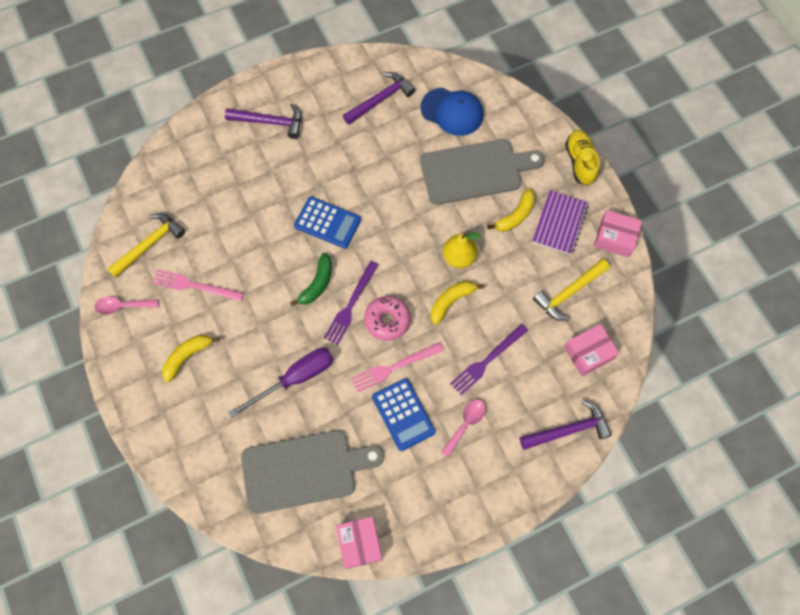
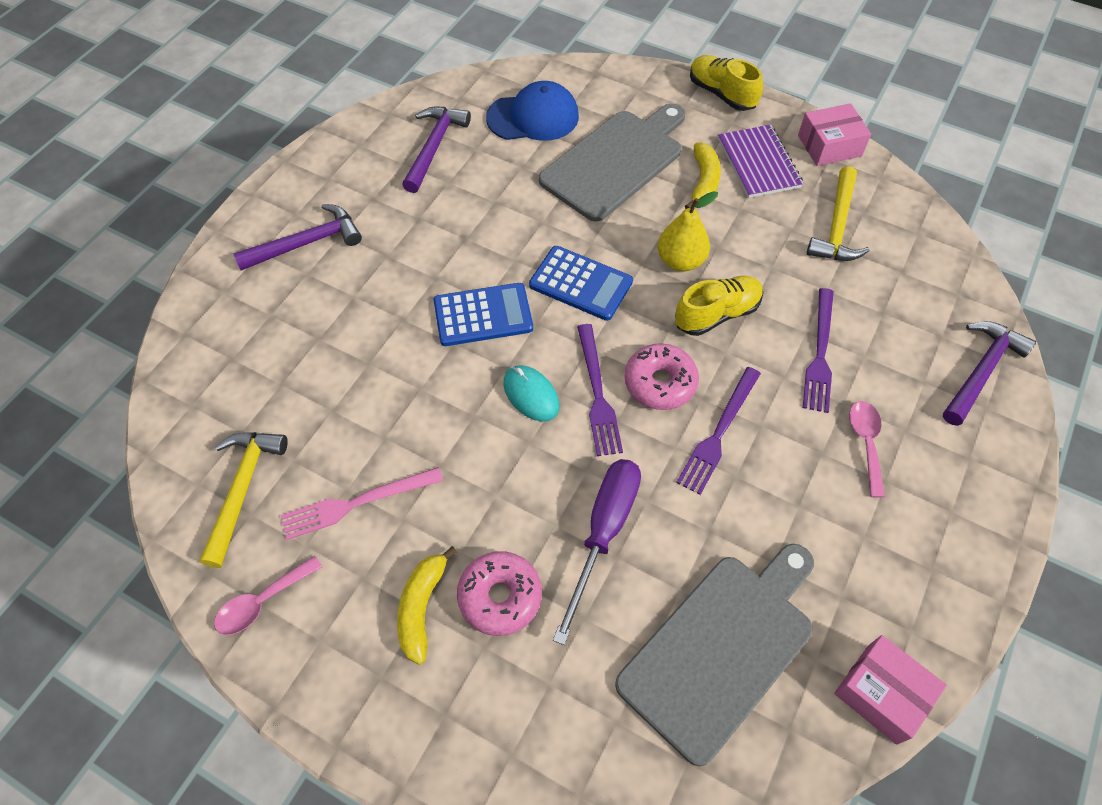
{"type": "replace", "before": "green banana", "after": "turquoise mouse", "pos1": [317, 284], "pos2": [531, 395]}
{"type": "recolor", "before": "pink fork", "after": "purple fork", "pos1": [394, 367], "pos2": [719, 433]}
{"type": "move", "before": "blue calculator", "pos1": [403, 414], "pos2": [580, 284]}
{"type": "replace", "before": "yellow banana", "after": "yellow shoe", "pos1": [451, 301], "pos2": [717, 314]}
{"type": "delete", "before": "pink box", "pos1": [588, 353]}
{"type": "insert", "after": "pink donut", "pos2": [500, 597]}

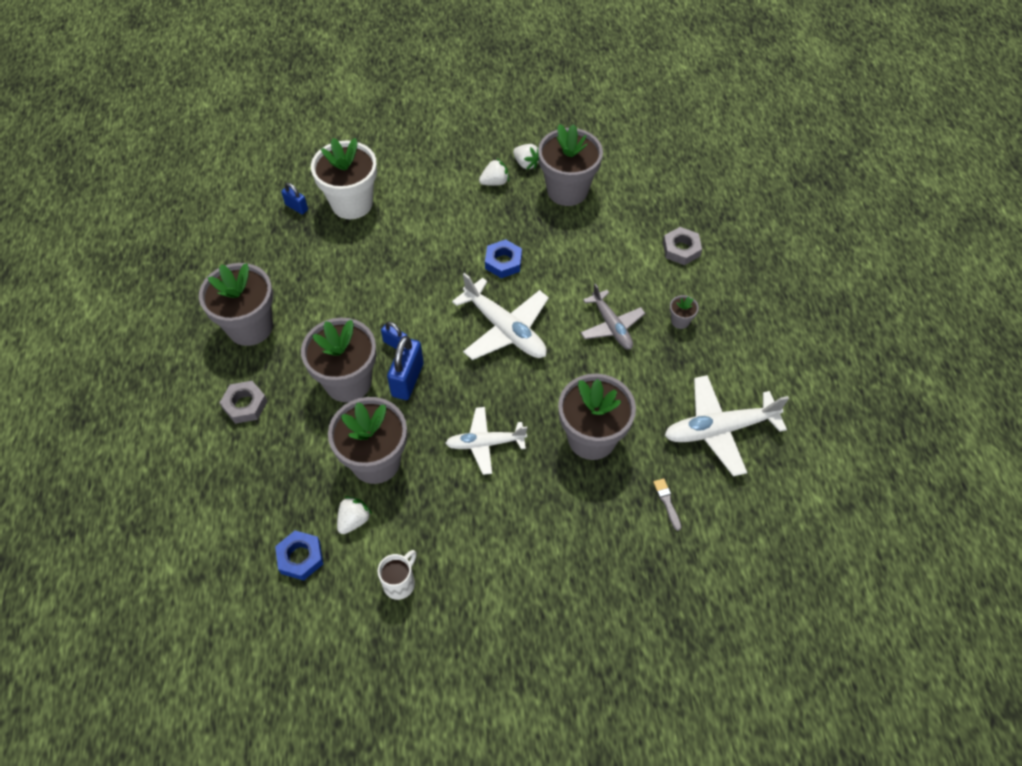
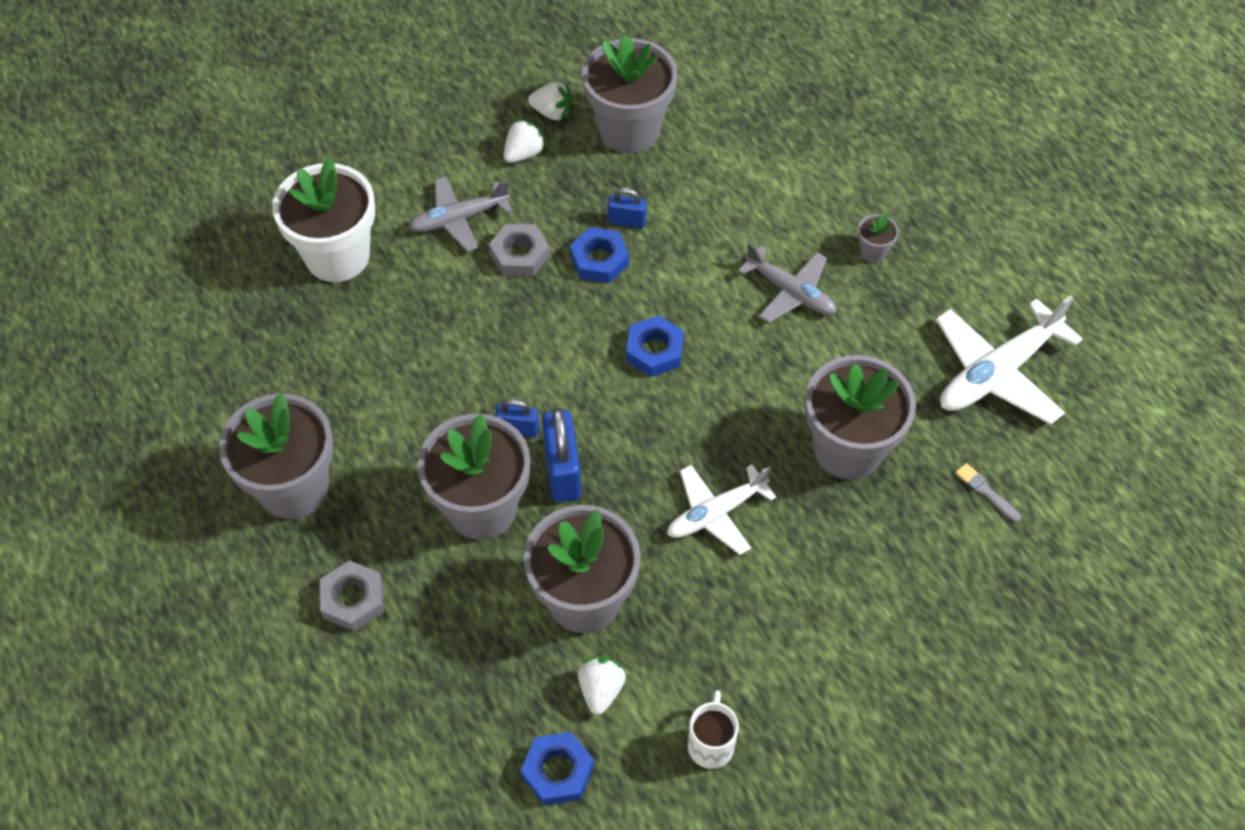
{"type": "move", "before": "blue padlock", "pos1": [296, 207], "pos2": [627, 221]}
{"type": "replace", "before": "white plane", "after": "blue nut", "pos1": [505, 329], "pos2": [654, 350]}
{"type": "move", "before": "grey nut", "pos1": [681, 249], "pos2": [520, 255]}
{"type": "insert", "after": "grey plane", "pos2": [459, 219]}

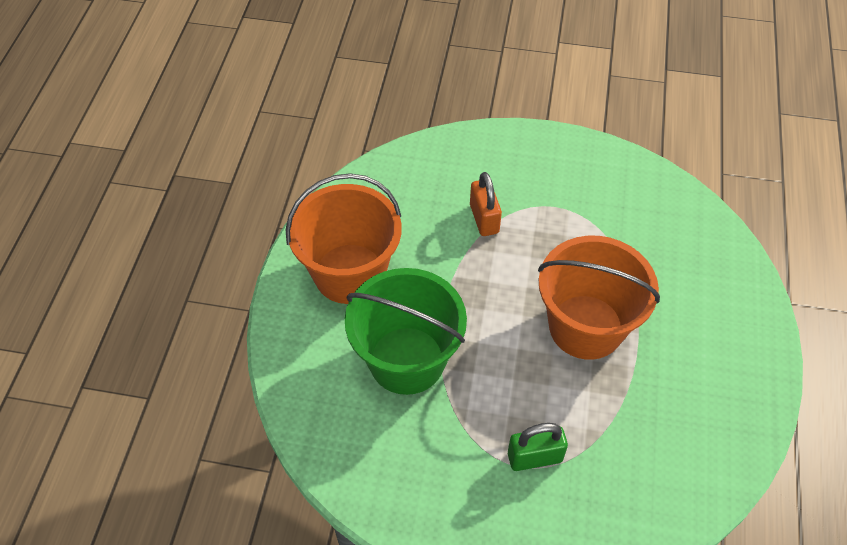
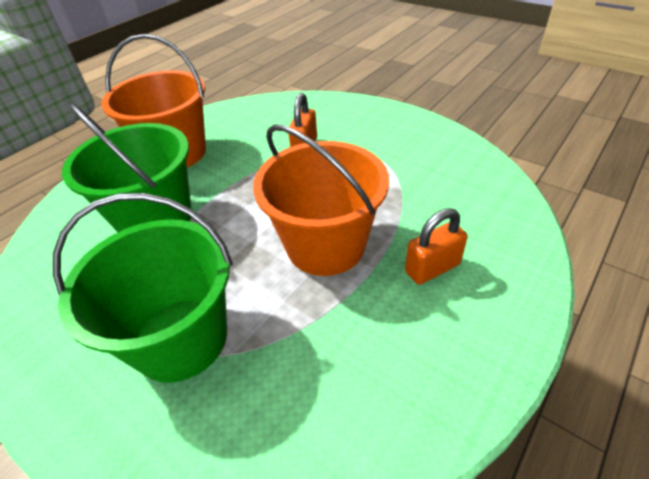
{"type": "replace", "before": "green padlock", "after": "green bucket", "pos1": [534, 457], "pos2": [181, 338]}
{"type": "insert", "after": "orange padlock", "pos2": [432, 268]}

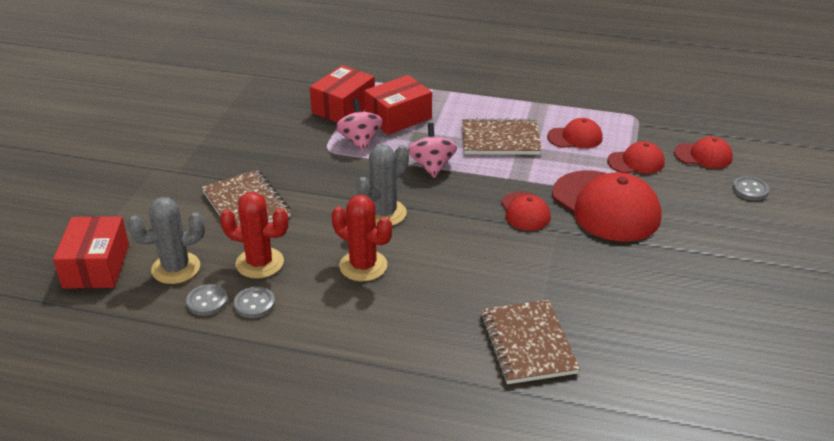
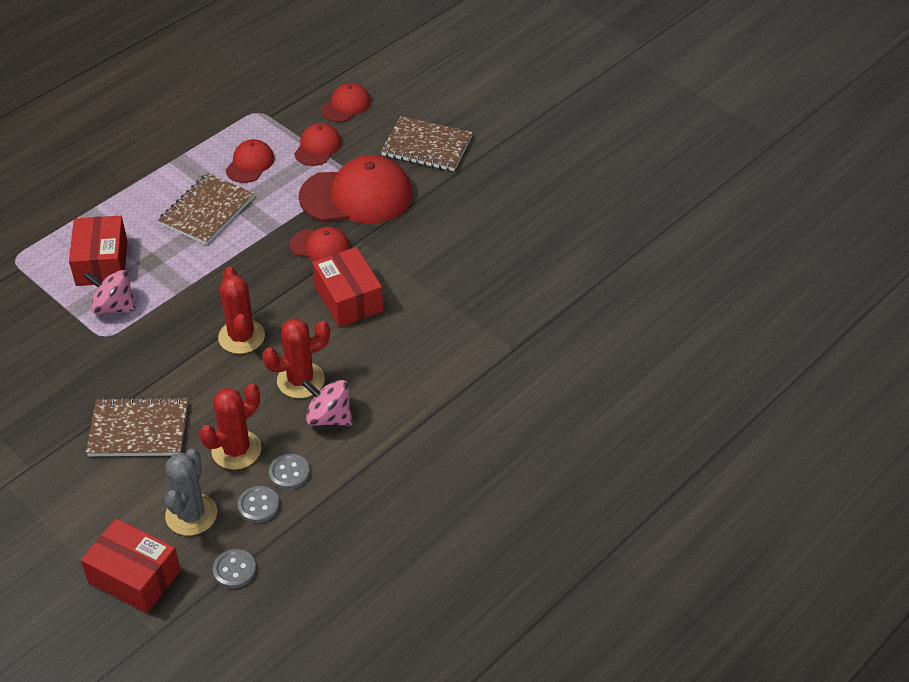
{"type": "move", "before": "red box", "pos1": [343, 107], "pos2": [348, 299]}
{"type": "recolor", "before": "grey cactus", "after": "red cactus", "pos1": [384, 213], "pos2": [241, 337]}
{"type": "move", "before": "pink spinning top", "pos1": [432, 166], "pos2": [329, 417]}
{"type": "move", "before": "brown notebook", "pos1": [528, 344], "pos2": [427, 146]}
{"type": "move", "before": "grey button", "pos1": [750, 190], "pos2": [234, 570]}

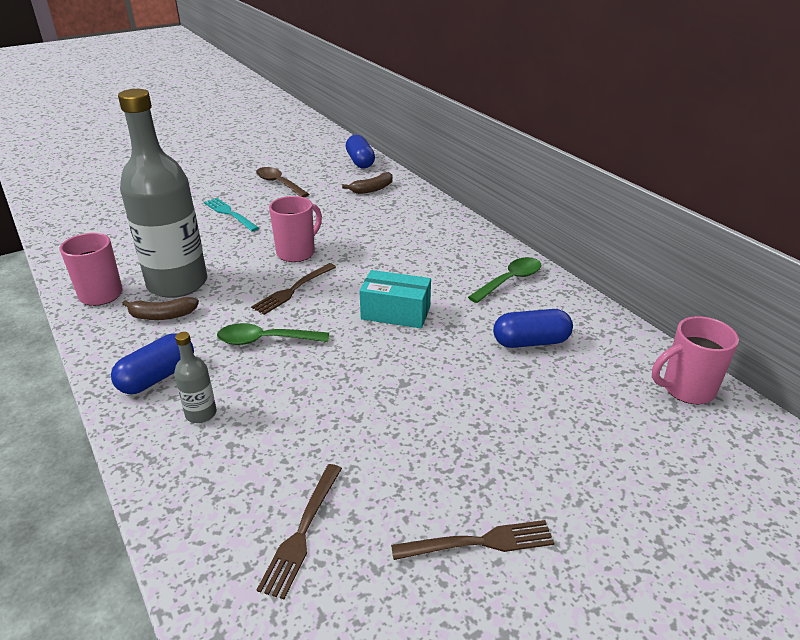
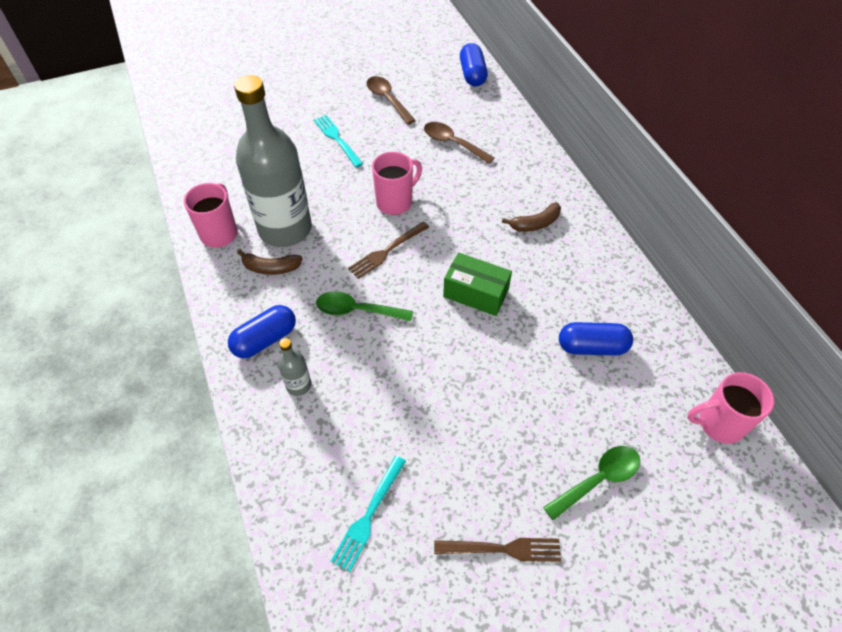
{"type": "recolor", "before": "brown fork", "after": "turquoise fork", "pos1": [302, 532], "pos2": [368, 516]}
{"type": "move", "before": "brown banana", "pos1": [372, 189], "pos2": [535, 223]}
{"type": "recolor", "before": "turquoise box", "after": "green box", "pos1": [395, 313], "pos2": [475, 293]}
{"type": "move", "before": "green spoon", "pos1": [510, 280], "pos2": [598, 479]}
{"type": "insert", "after": "brown spoon", "pos2": [452, 143]}

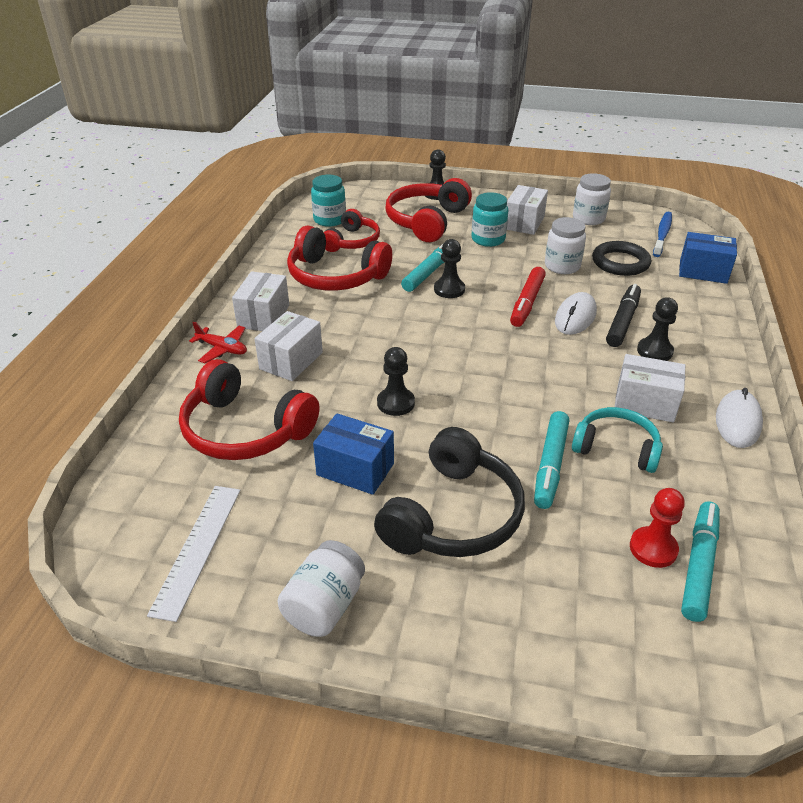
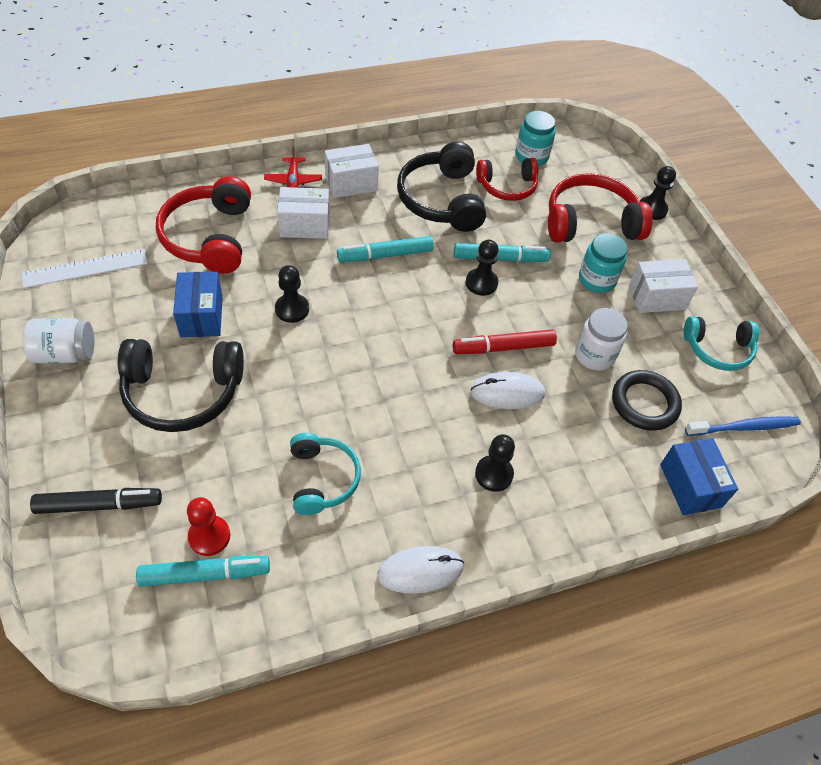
{"type": "recolor", "before": "red headphones", "after": "black headphones", "pos1": [335, 276], "pos2": [442, 200]}
{"type": "move", "before": "turquoise marker", "pos1": [550, 465], "pos2": [385, 255]}
{"type": "replace", "before": "white jar", "after": "turquoise headphones", "pos1": [588, 219], "pos2": [718, 349]}
{"type": "move", "before": "black marker", "pos1": [623, 321], "pos2": [99, 505]}
{"type": "delete", "before": "white box", "pos1": [645, 403]}

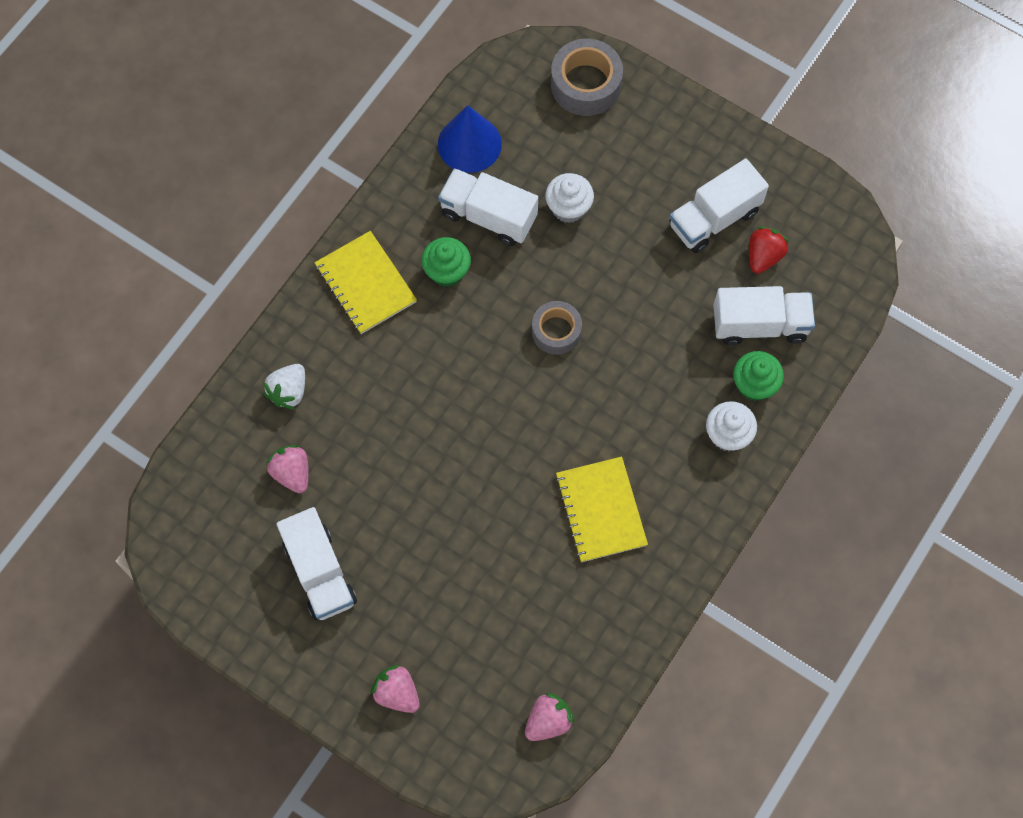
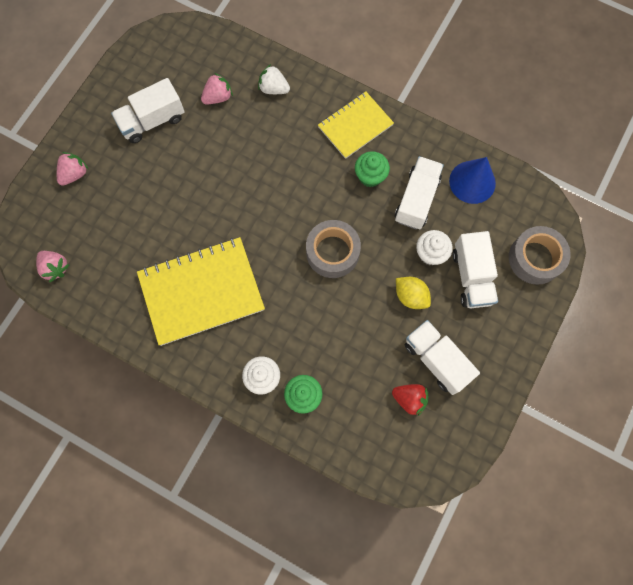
{"type": "resize", "before": "grey tape", "pos1": [556, 331], "pos2": [332, 252], "scale": 1.51}
{"type": "resize", "before": "yellow notebook", "pos1": [601, 510], "pos2": [201, 292], "scale": 1.64}
{"type": "move", "before": "white truck", "pos1": [760, 325], "pos2": [471, 276]}
{"type": "insert", "after": "yellow lemon", "pos2": [411, 296]}

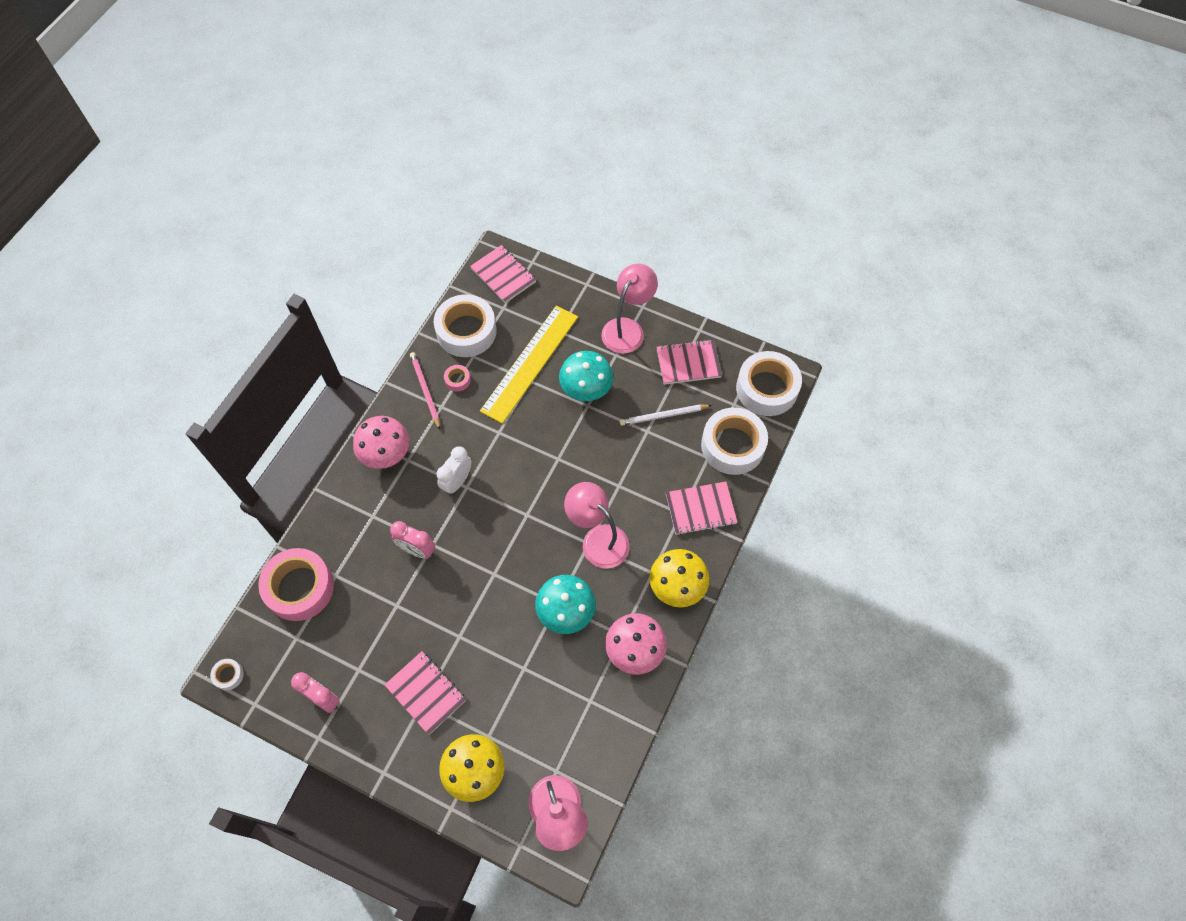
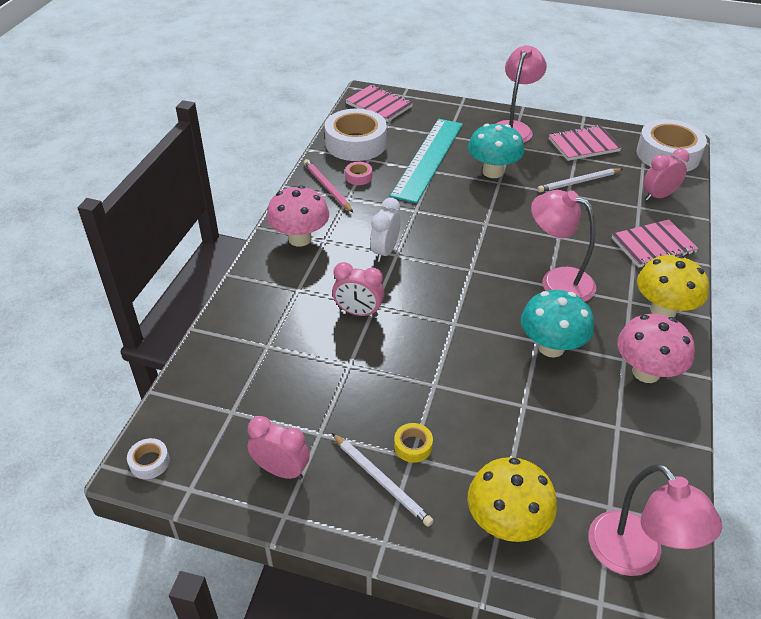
{"type": "delete", "before": "pink tape", "pos1": [299, 588]}
{"type": "replace", "before": "pink notebook", "after": "yellow tape", "pos1": [426, 693], "pos2": [413, 446]}
{"type": "recolor", "before": "yellow ruler", "after": "turquoise ruler", "pos1": [530, 363], "pos2": [428, 159]}
{"type": "replace", "before": "white tape", "after": "pink clock", "pos1": [732, 445], "pos2": [658, 196]}
{"type": "insert", "after": "white pencil", "pos2": [381, 481]}

